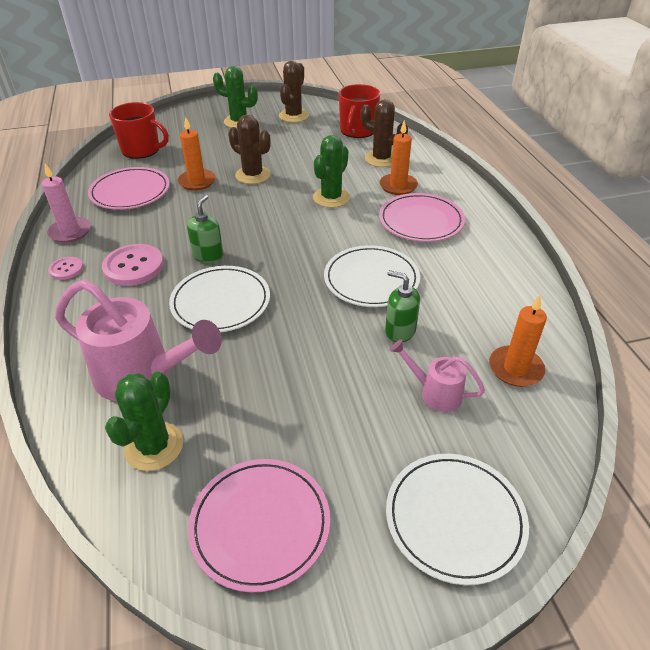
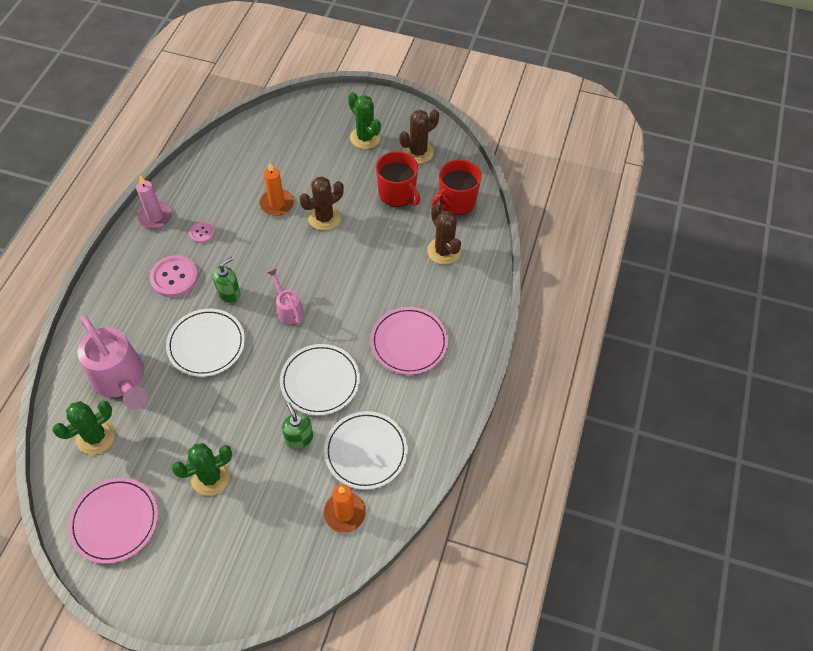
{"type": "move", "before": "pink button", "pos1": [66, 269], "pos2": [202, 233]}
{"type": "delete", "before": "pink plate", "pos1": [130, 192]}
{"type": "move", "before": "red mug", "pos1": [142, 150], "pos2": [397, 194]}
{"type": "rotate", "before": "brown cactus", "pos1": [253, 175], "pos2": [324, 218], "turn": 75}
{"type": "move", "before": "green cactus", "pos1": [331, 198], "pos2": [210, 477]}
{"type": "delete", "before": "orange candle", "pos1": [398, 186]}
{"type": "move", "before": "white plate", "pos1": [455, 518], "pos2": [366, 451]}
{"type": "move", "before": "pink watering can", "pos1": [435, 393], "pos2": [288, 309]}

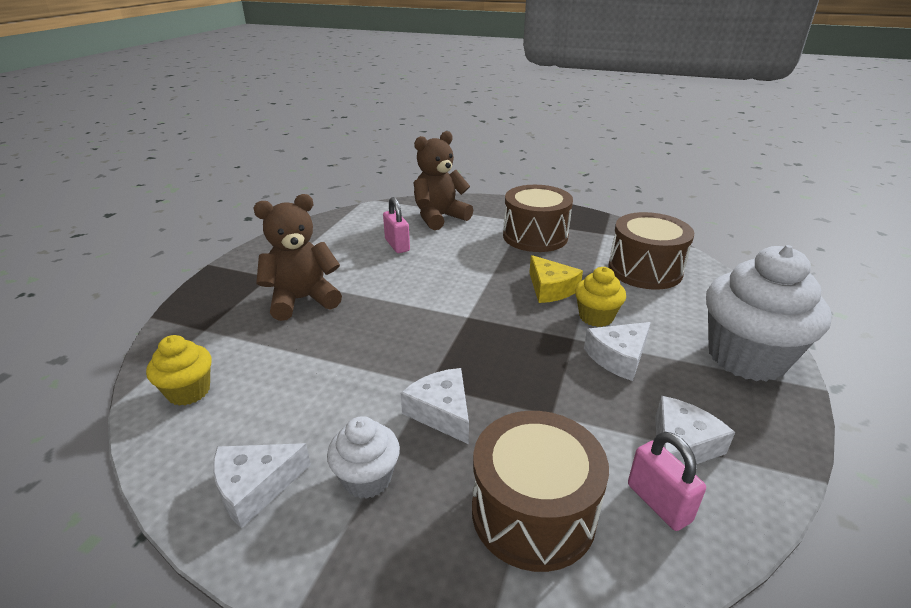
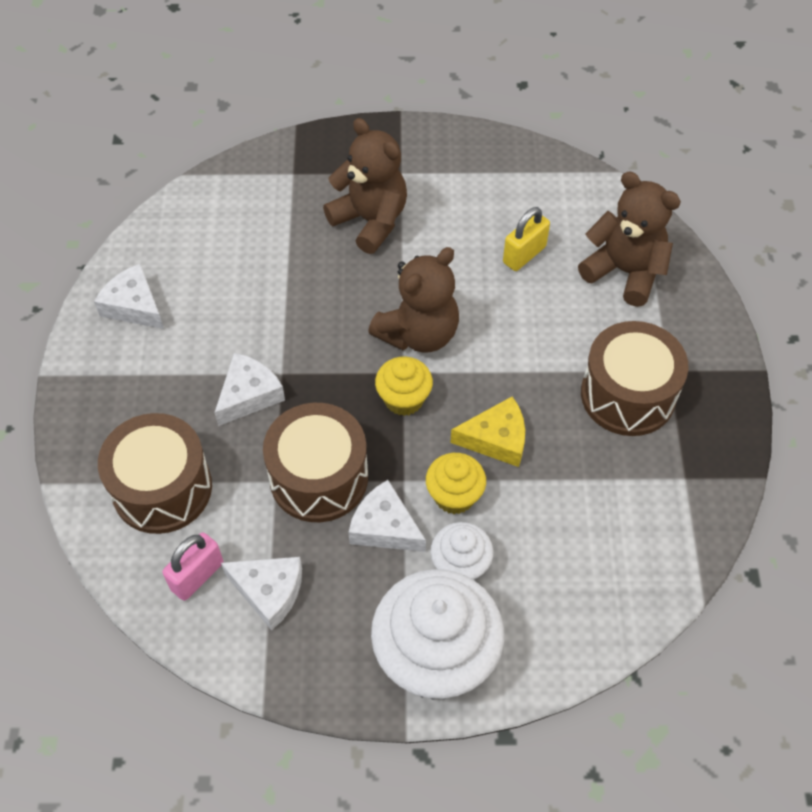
{"type": "move", "before": "yellow cupcake", "pos1": [189, 391], "pos2": [404, 399]}
{"type": "move", "before": "white cupcake", "pos1": [367, 478], "pos2": [460, 566]}
{"type": "recolor", "before": "pink padlock", "after": "yellow padlock", "pos1": [397, 245], "pos2": [524, 255]}
{"type": "rotate", "before": "yellow cheese", "pos1": [550, 289], "pos2": [496, 439], "turn": -135}
{"type": "move", "before": "brown drum", "pos1": [645, 270], "pos2": [319, 477]}
{"type": "insert", "after": "brown teddy bear", "pos2": [418, 333]}

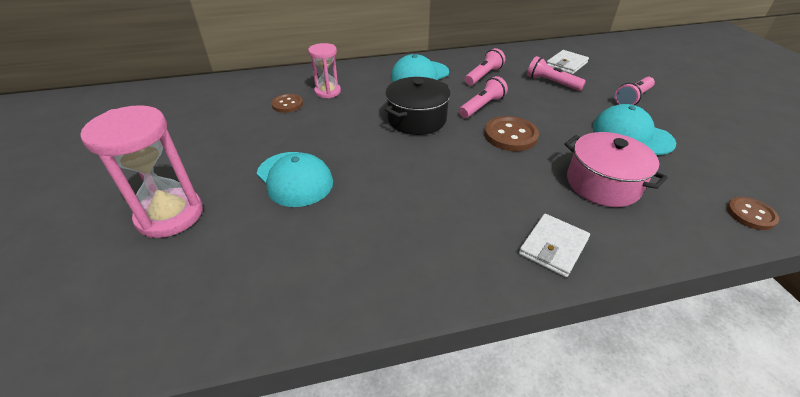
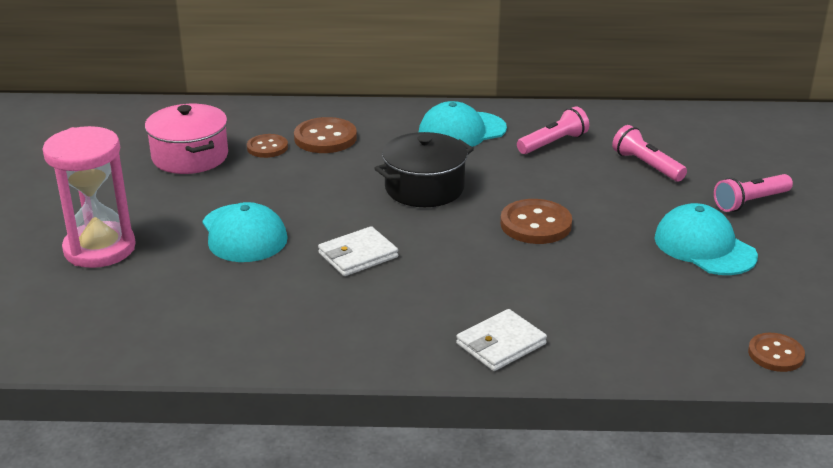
{"type": "replace", "before": "pink hourglass", "after": "brown button", "pos1": [327, 92], "pos2": [325, 138]}
{"type": "delete", "before": "pink flashlight", "pos1": [482, 106]}
{"type": "move", "before": "white wallet", "pos1": [566, 64], "pos2": [358, 255]}
{"type": "move", "before": "pink pot", "pos1": [603, 184], "pos2": [190, 157]}

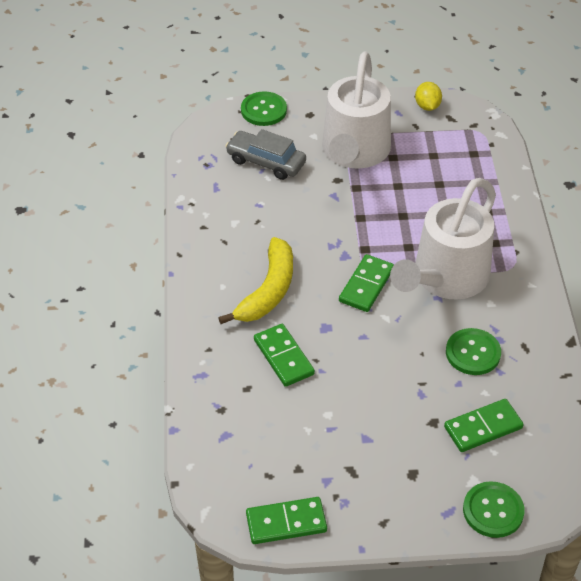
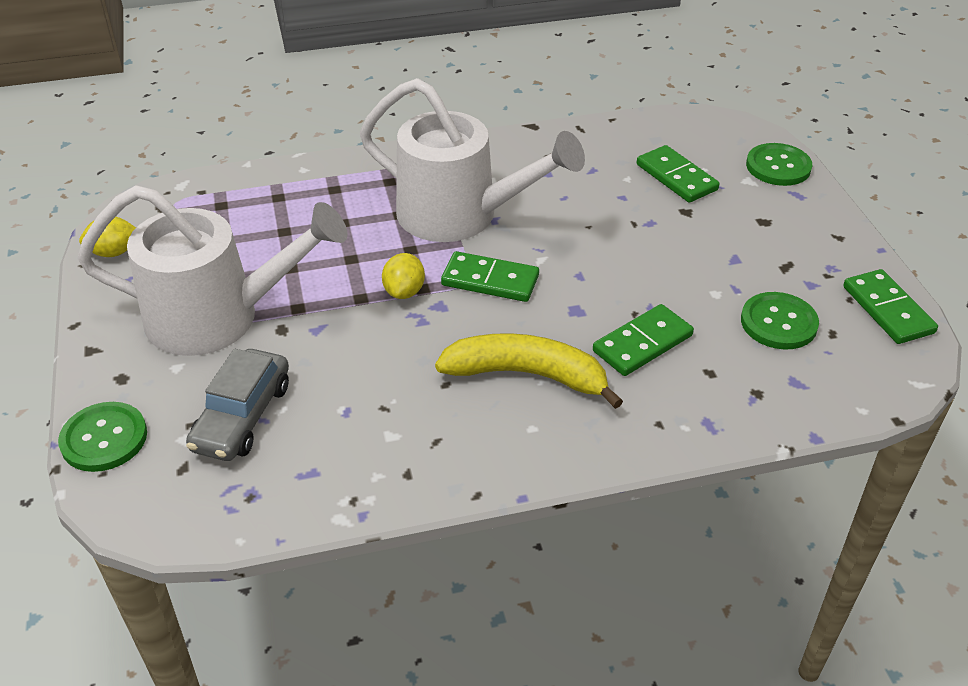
{"type": "move", "before": "green button", "pos1": [473, 353], "pos2": [778, 323]}
{"type": "insert", "after": "yellow lemon", "pos2": [404, 291]}

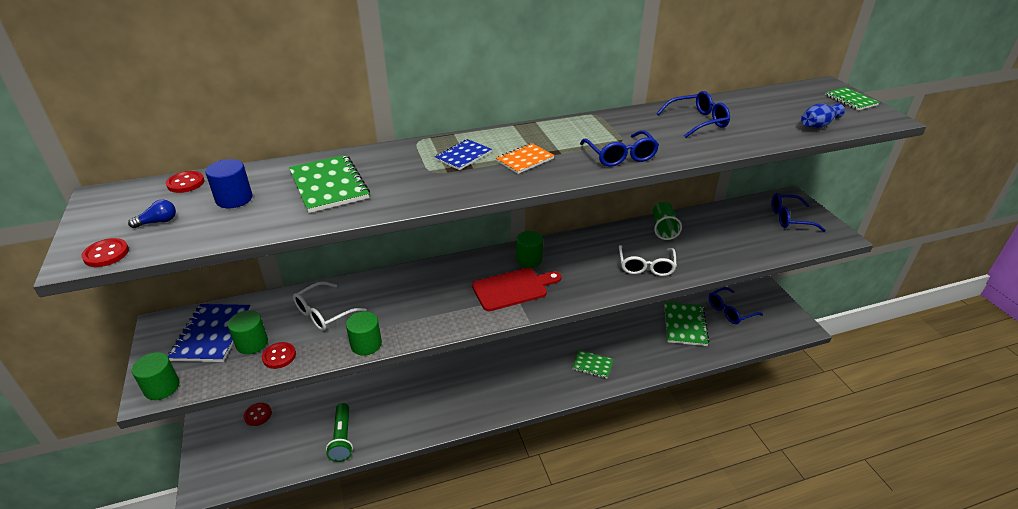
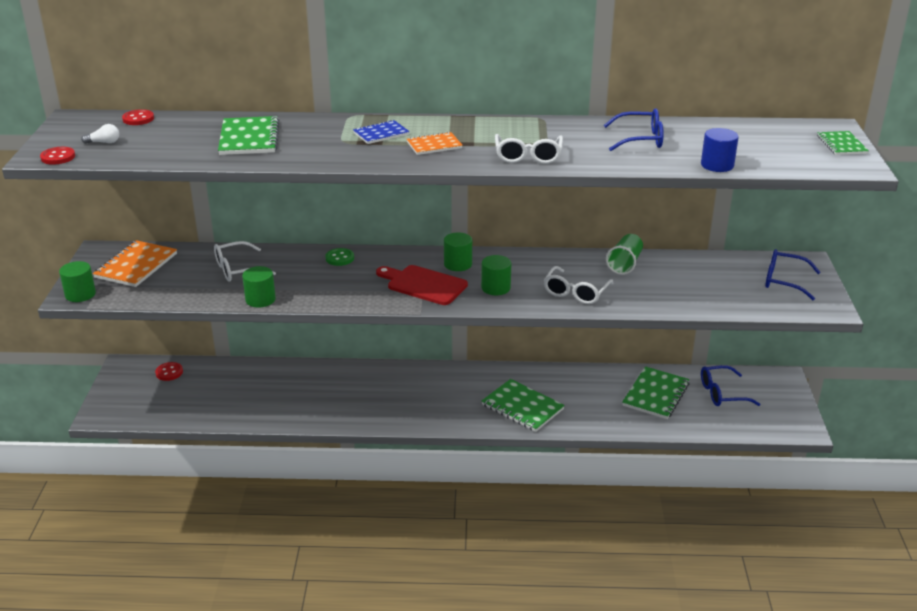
{"type": "recolor", "before": "blue light bulb", "after": "white light bulb", "pos1": [158, 222], "pos2": [104, 142]}
{"type": "recolor", "before": "blue notebook", "after": "orange notebook", "pos1": [212, 334], "pos2": [136, 266]}
{"type": "move", "before": "blue cylinder", "pos1": [234, 199], "pos2": [717, 165]}
{"type": "move", "before": "green cylinder", "pos1": [252, 343], "pos2": [495, 288]}
{"type": "delete", "before": "red button", "pos1": [279, 356]}
{"type": "delete", "before": "green flashlight", "pos1": [342, 438]}
{"type": "rotate", "before": "red cutting board", "pos1": [513, 289], "pos2": [424, 285], "turn": -150}
{"type": "resize", "before": "green notebook", "pos1": [592, 365], "pos2": [522, 407], "scale": 1.64}
{"type": "recolor", "before": "blue glasses", "after": "white glasses", "pos1": [620, 156], "pos2": [528, 156]}
{"type": "delete", "before": "blue vase", "pos1": [818, 125]}
{"type": "insert", "after": "green button", "pos2": [339, 258]}

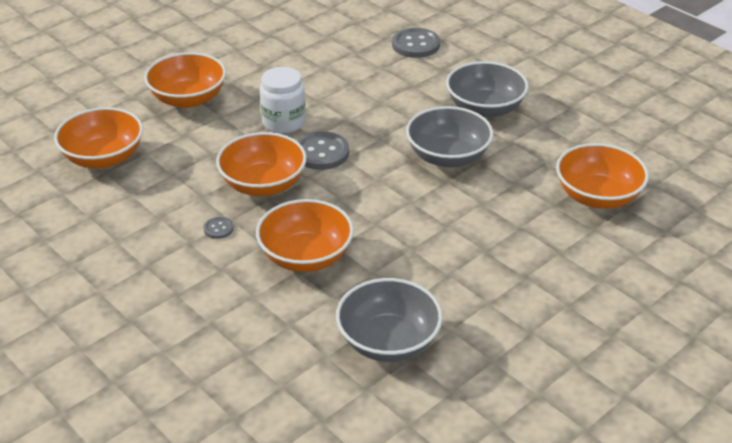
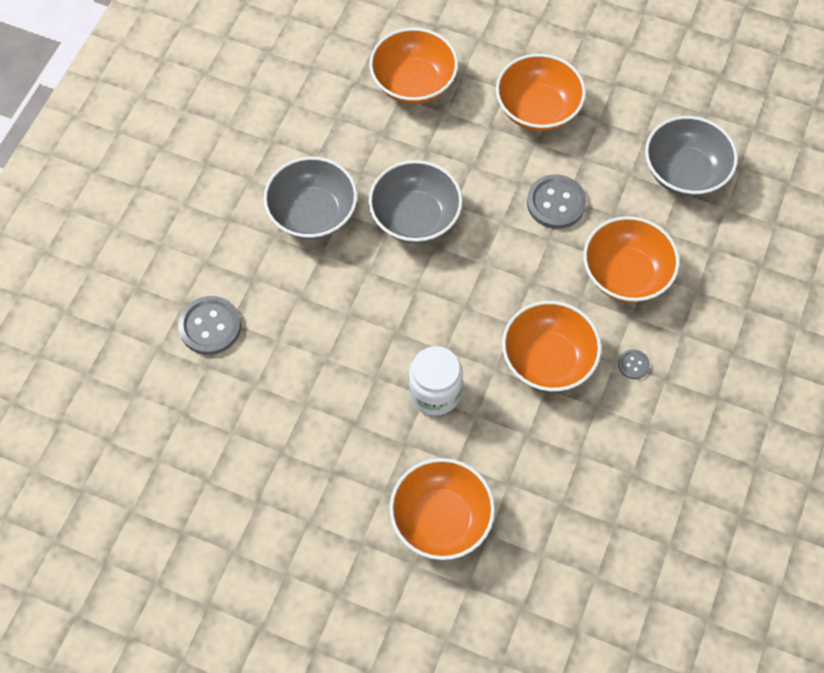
{"type": "move", "before": "orange bowl", "pos1": [103, 157], "pos2": [537, 109]}
{"type": "move", "before": "grey button", "pos1": [321, 153], "pos2": [556, 203]}

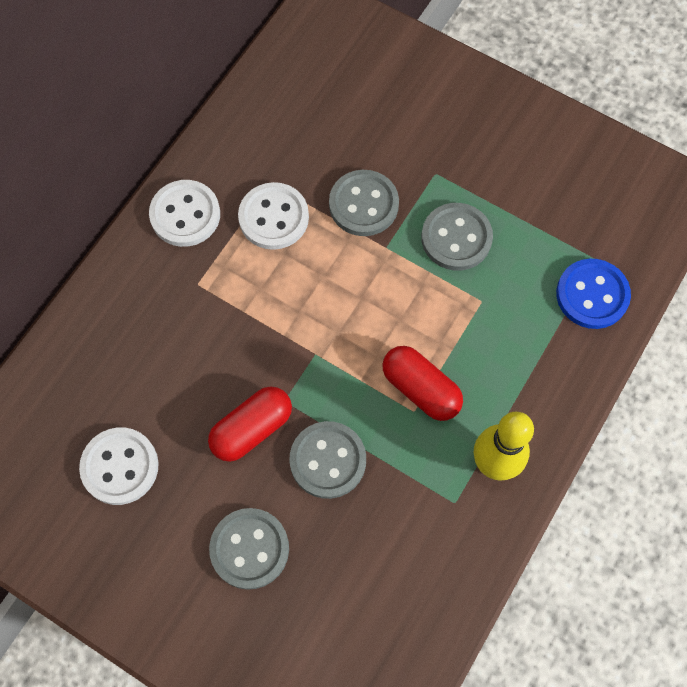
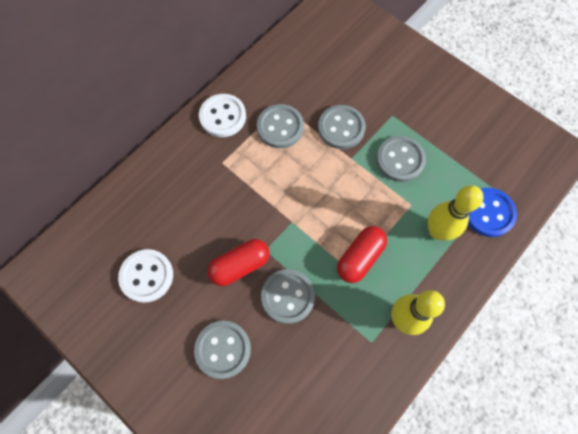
{"type": "recolor", "before": "white button", "after": "grey button", "pos1": [273, 217], "pos2": [280, 127]}
{"type": "rotate", "before": "red capsule", "pos1": [421, 389], "pos2": [360, 257], "turn": 75}
{"type": "insert", "after": "yellow bowling pin", "pos2": [437, 231]}

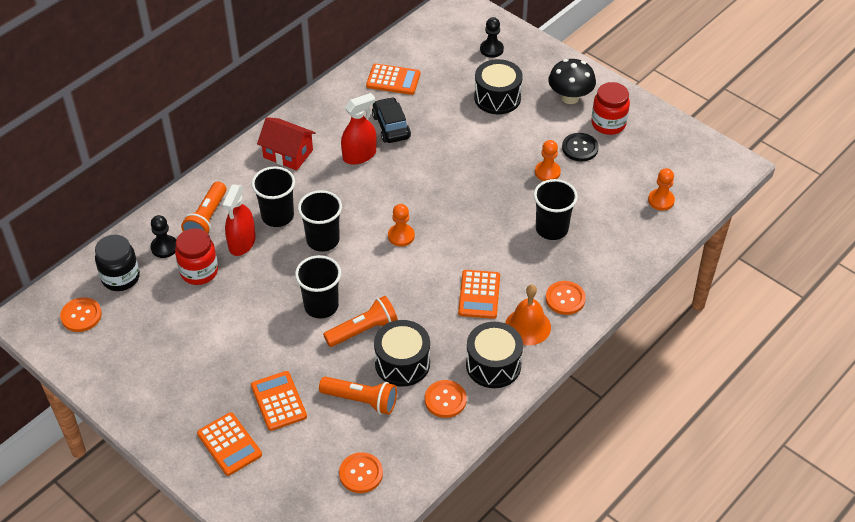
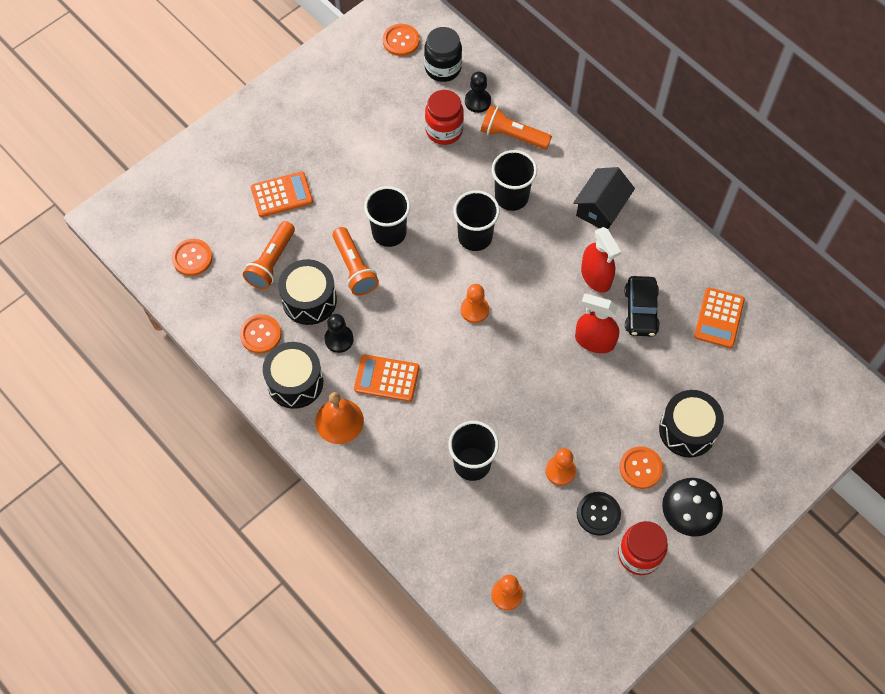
{"type": "delete", "before": "orange calculator", "pos1": [229, 444]}
{"type": "move", "before": "red spray bottle", "pos1": [242, 243], "pos2": [594, 341]}
{"type": "recolor", "before": "red house", "after": "black house", "pos1": [288, 154], "pos2": [601, 208]}
{"type": "rotate", "before": "black car", "pos1": [391, 126], "pos2": [640, 311], "turn": 105}
{"type": "move", "before": "black pawn", "pos1": [491, 49], "pos2": [339, 339]}
{"type": "move", "before": "orange button", "pos1": [565, 299], "pos2": [640, 468]}

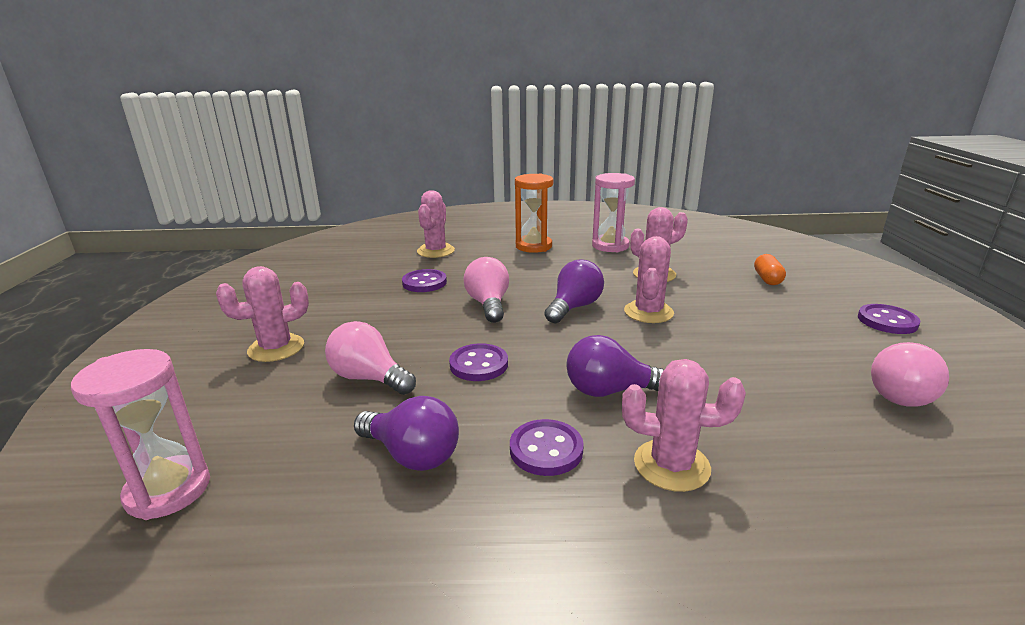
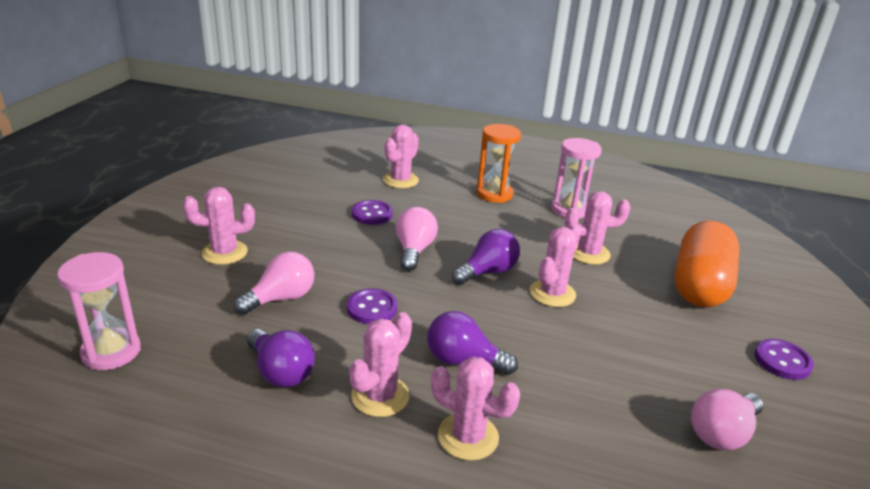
{"type": "rotate", "before": "pink light bulb", "pos1": [369, 378], "pos2": [281, 298], "turn": 90}
{"type": "replace", "before": "purple button", "after": "pink cactus", "pos1": [546, 449], "pos2": [380, 396]}
{"type": "resize", "before": "orange capsule", "pos1": [767, 279], "pos2": [699, 285], "scale": 2.45}

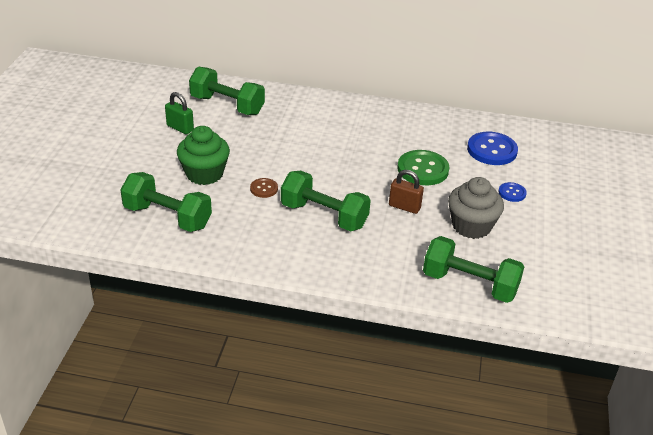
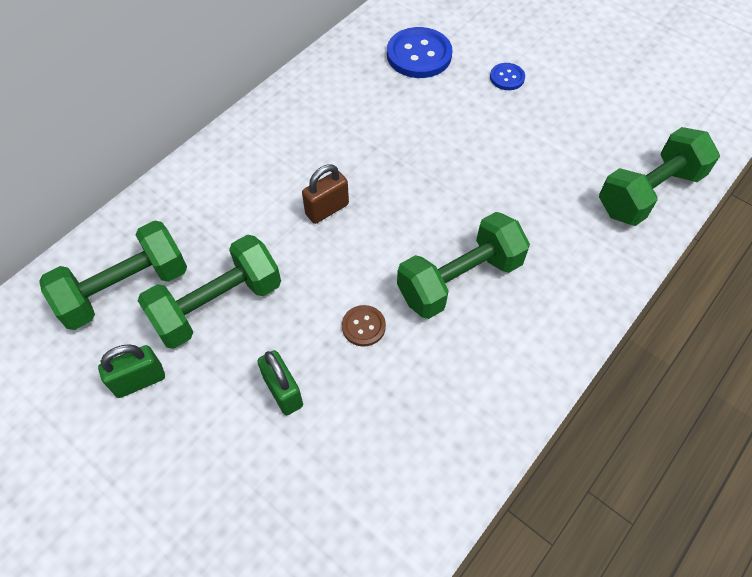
{"type": "move", "before": "green dumbbell", "pos1": [167, 217], "pos2": [217, 305]}
{"type": "replace", "before": "green cupcake", "after": "green padlock", "pos1": [204, 174], "pos2": [283, 392]}
{"type": "move", "before": "brown padlock", "pos1": [404, 207], "pos2": [327, 209]}
{"type": "delete", "before": "green button", "pos1": [423, 169]}
{"type": "delete", "before": "grey cupcake", "pos1": [471, 226]}

